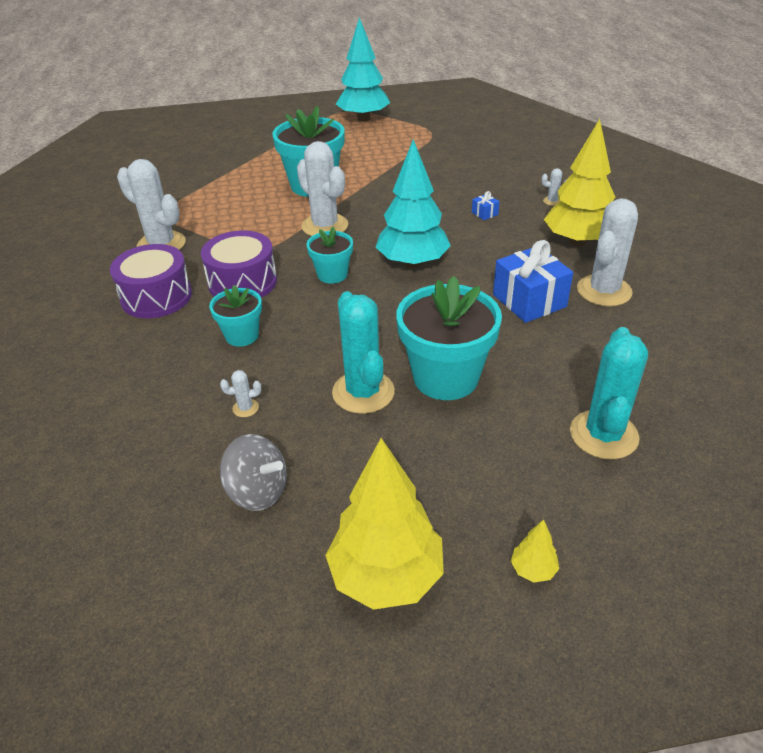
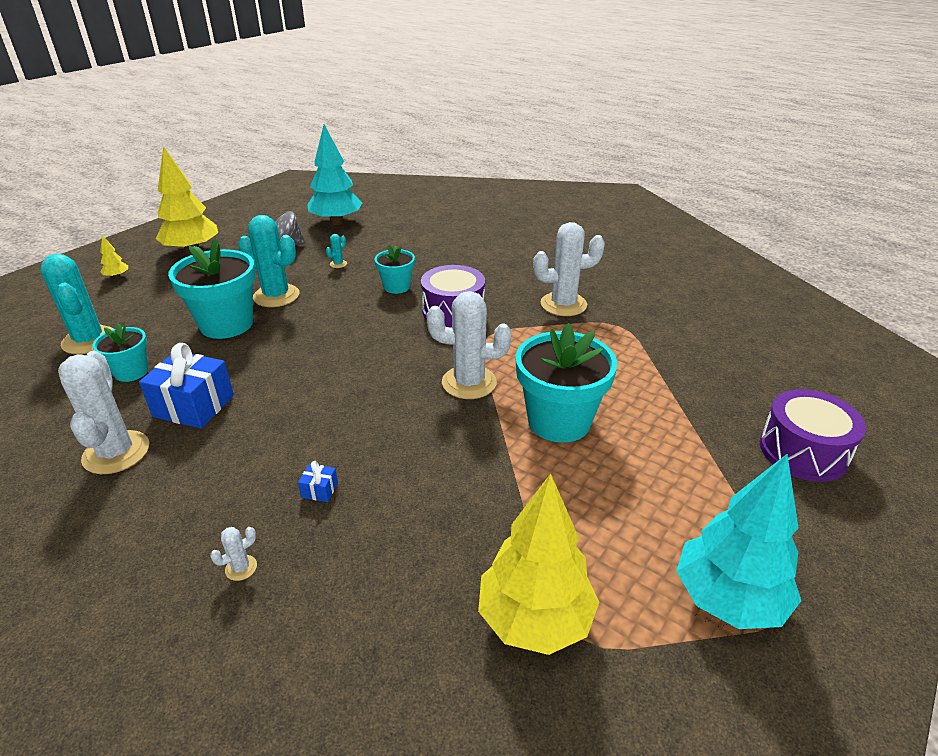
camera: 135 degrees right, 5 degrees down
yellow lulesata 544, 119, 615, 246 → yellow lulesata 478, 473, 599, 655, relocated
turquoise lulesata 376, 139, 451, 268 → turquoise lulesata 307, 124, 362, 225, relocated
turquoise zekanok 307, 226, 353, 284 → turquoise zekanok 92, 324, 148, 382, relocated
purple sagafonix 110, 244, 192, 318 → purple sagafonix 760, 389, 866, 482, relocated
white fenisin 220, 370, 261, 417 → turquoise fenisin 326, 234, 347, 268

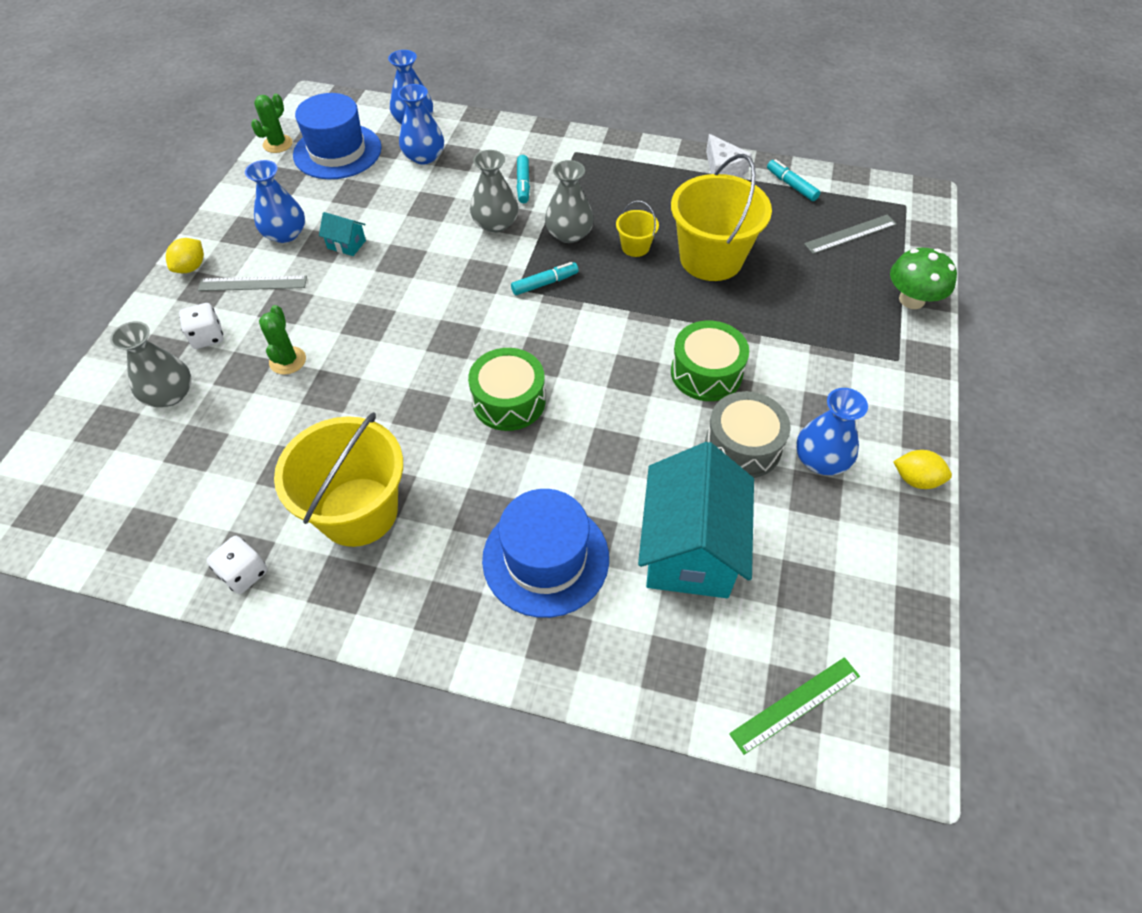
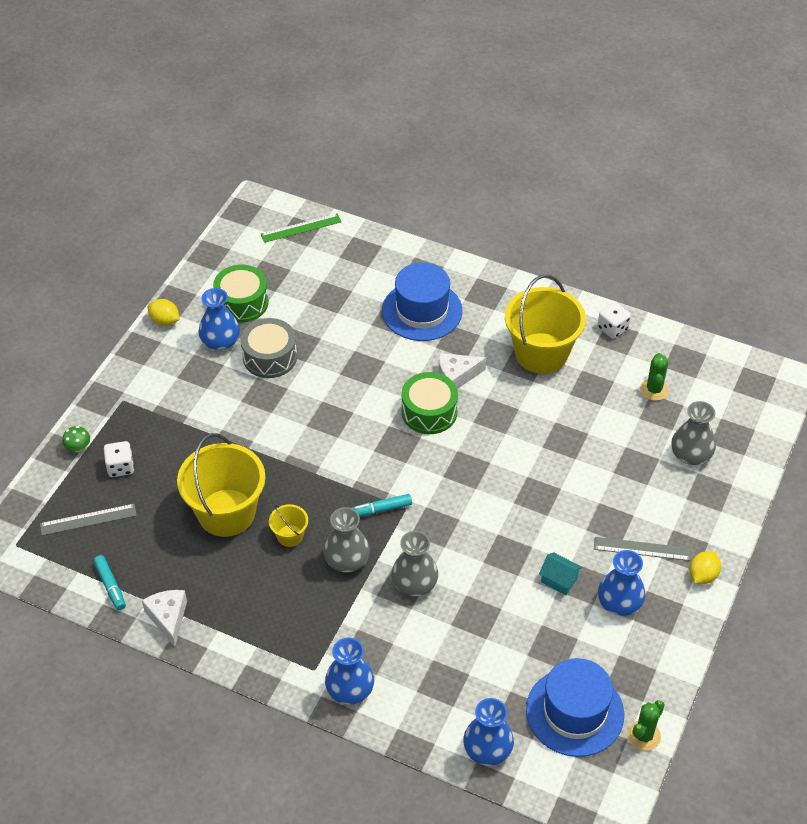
camera: 170 degrees left, 5 degrees down
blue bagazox 398, 84, 444, 165 → blue bagazox 325, 638, 374, 704, relocated
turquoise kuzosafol 517, 155, 530, 203 → -
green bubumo 890, 248, 957, 309 → green bubumo 62, 426, 90, 452, x0.53
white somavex 179, 303, 223, 349 → white somavex 104, 441, 134, 477, relocated
green fenisin 259, 305, 306, 375 → green fenisin 640, 353, 669, 401, relocated
green sagafonix 671, 321, 749, 401 → green sagafonix 213, 265, 269, 323, relocated
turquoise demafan 638, 442, 754, 598 → -
- → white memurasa 439, 353, 486, 389

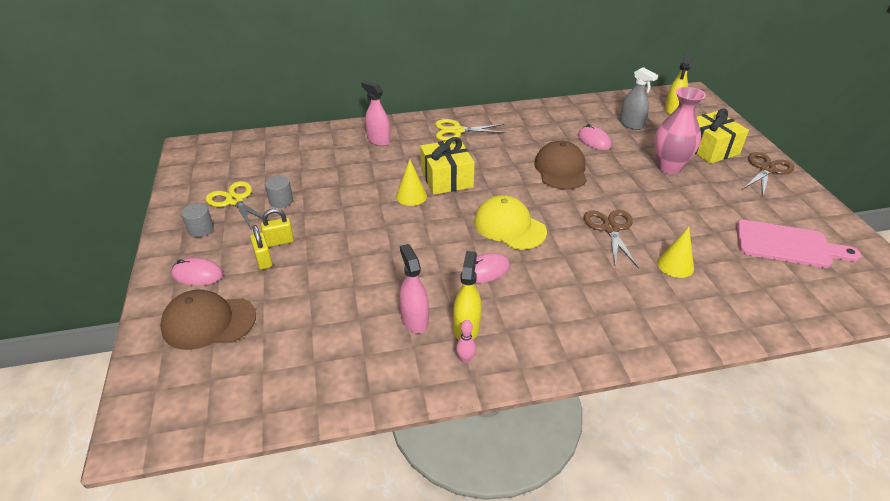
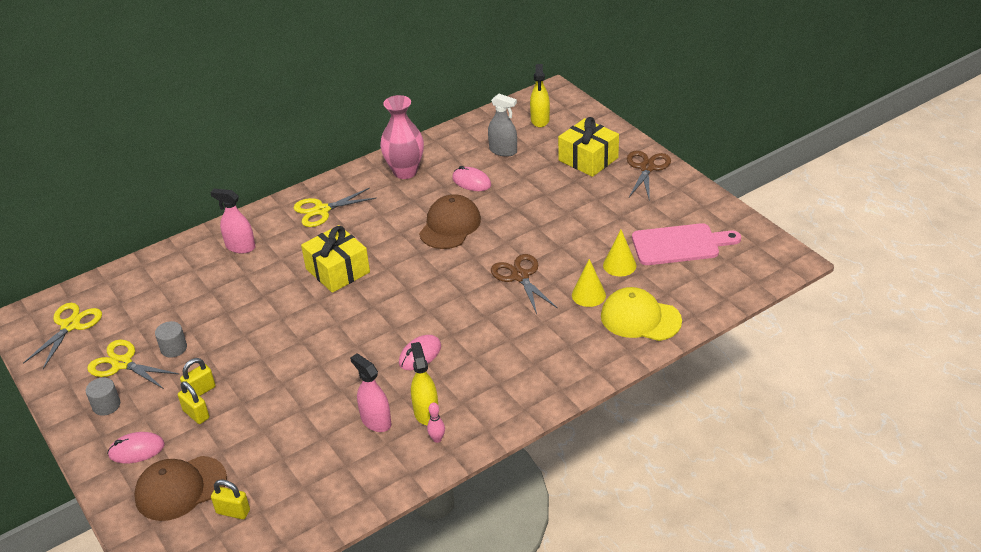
camera: 20 degrees left, 0 degrees up
pink bagazox 654, 87, 706, 174 → pink bagazox 380, 95, 424, 179, relocated
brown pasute 534, 140, 587, 190 → brown pasute 419, 194, 481, 249, 45 degrees clockwise
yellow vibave 396, 159, 427, 206 → yellow vibave 603, 230, 636, 277, relocated
yellow pasute 474, 195, 547, 250 → yellow pasute 601, 287, 682, 341, relocated
- → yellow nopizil 23, 303, 102, 369
- → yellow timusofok 211, 479, 250, 519

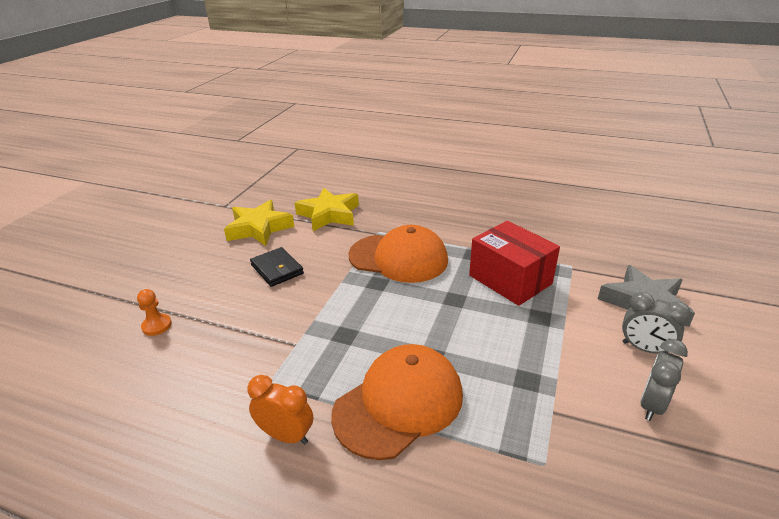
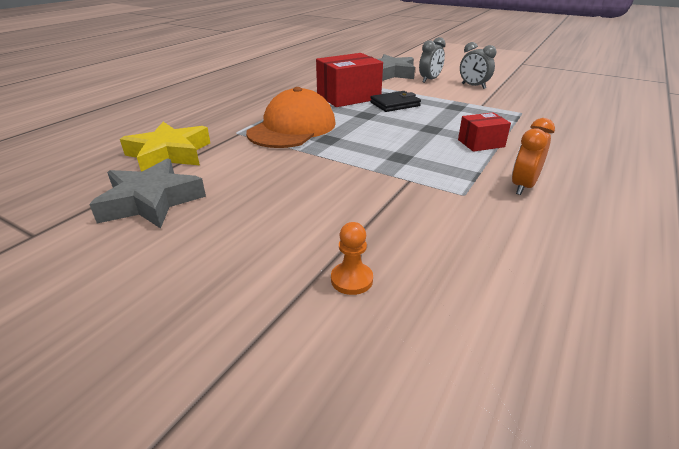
camera: 80 degrees left, 0 degrees up
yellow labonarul 224, 200, 294, 246 → grey labonarul 89, 158, 206, 229
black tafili 250, 247, 304, 287 → black tafili 370, 91, 421, 112, relocated
orange pasute 331, 344, 463, 460 → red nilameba 458, 112, 511, 152

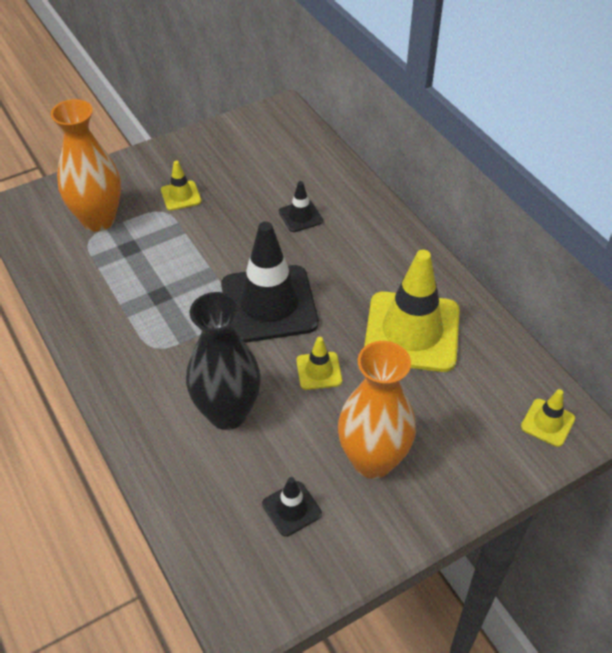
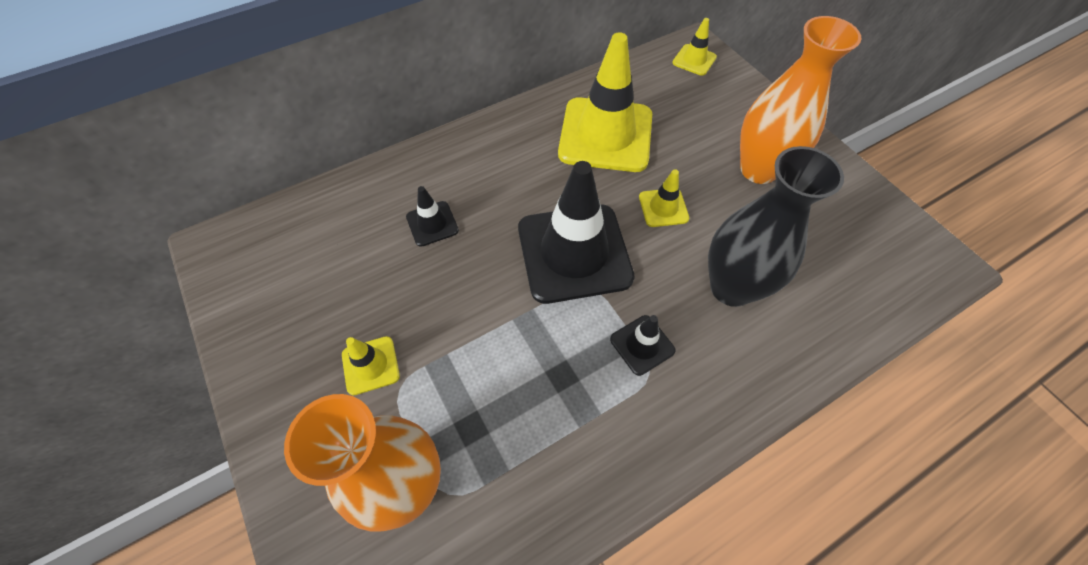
camera: 90 degrees left, 10 degrees up
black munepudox 262, 477, 322, 537 → black munepudox 610, 315, 676, 376, relocated

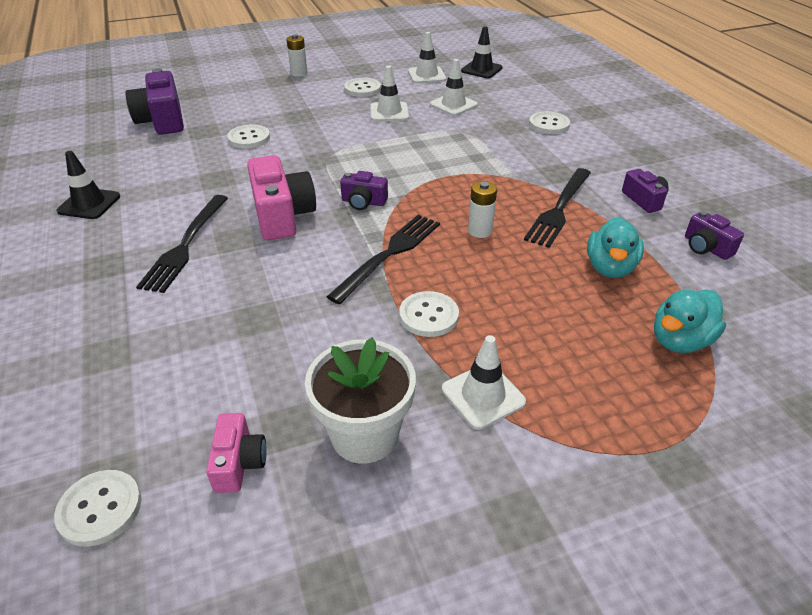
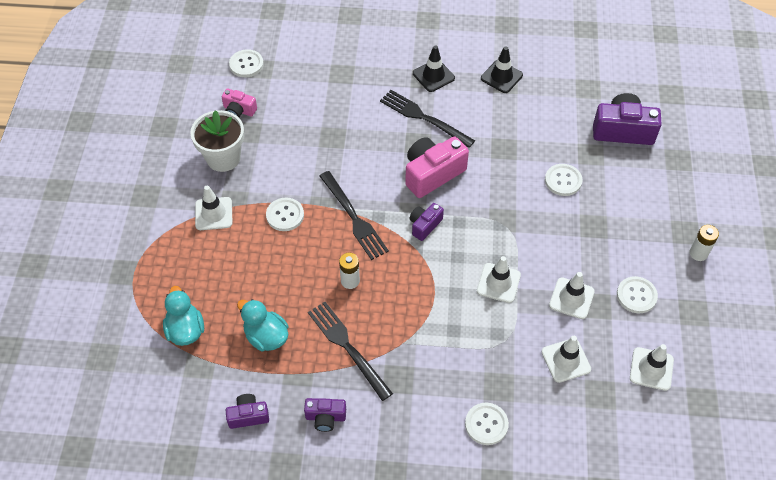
camera: 115 degrees right, 15 degrees up
black munepudox 461, 27, 503, 78 → black munepudox 413, 45, 455, 92, relocated
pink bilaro 247, 155, 316, 240 → pink bilaro 405, 136, 469, 198, 135 degrees clockwise
- → white munepudox 477, 256, 521, 303

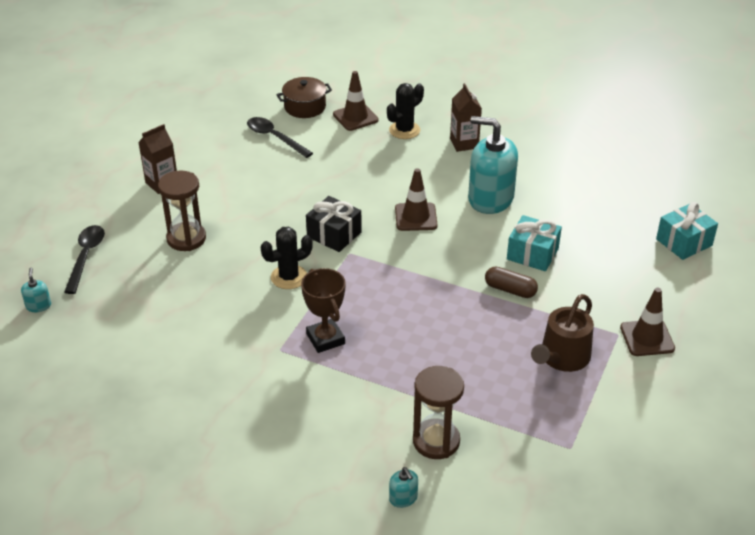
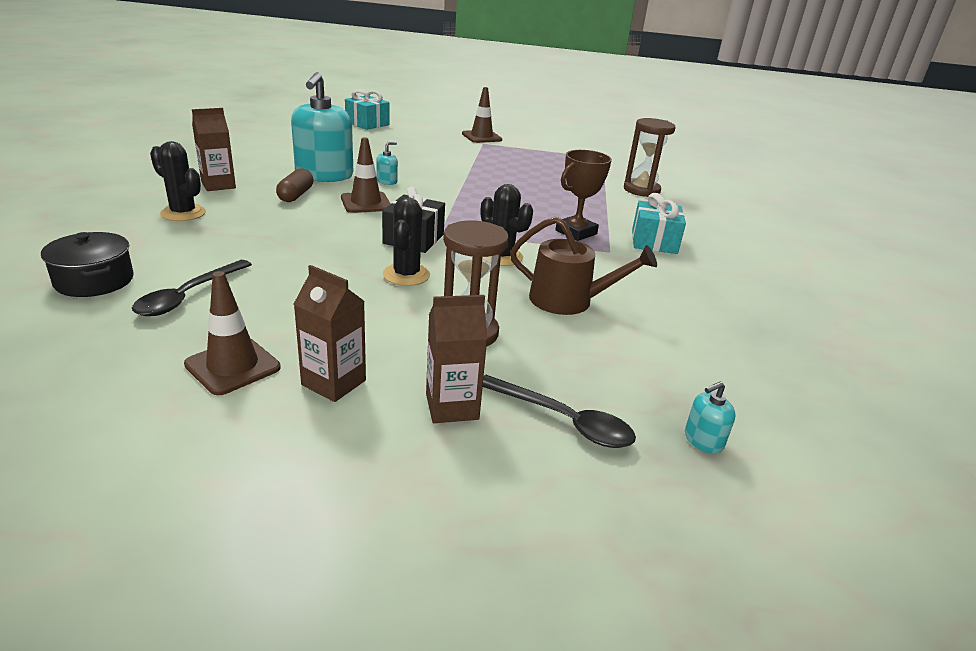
camera: 110 degrees left, 10 degrees down
brown munepudox 333, 71, 379, 131 → brown munepudox 184, 271, 281, 395, relocated
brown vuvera 276, 77, 332, 118 → black vuvera 41, 232, 134, 297
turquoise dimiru 507, 215, 562, 271 → turquoise dimiru 632, 193, 686, 254, relocated
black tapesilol 64, 225, 105, 294 → black tapesilol 483, 375, 636, 448, 135 degrees counterclockwise
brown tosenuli 485, 266, 538, 298 → brown tosenuli 276, 168, 313, 202, relocated
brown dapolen 531, 294, 594, 372 → brown dapolen 510, 217, 657, 315, relocated
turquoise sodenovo 389, 467, 418, 508 → turquoise sodenovo 376, 142, 398, 185, relocated
- → black fenisin 383, 197, 430, 286
- → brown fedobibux 426, 295, 488, 423

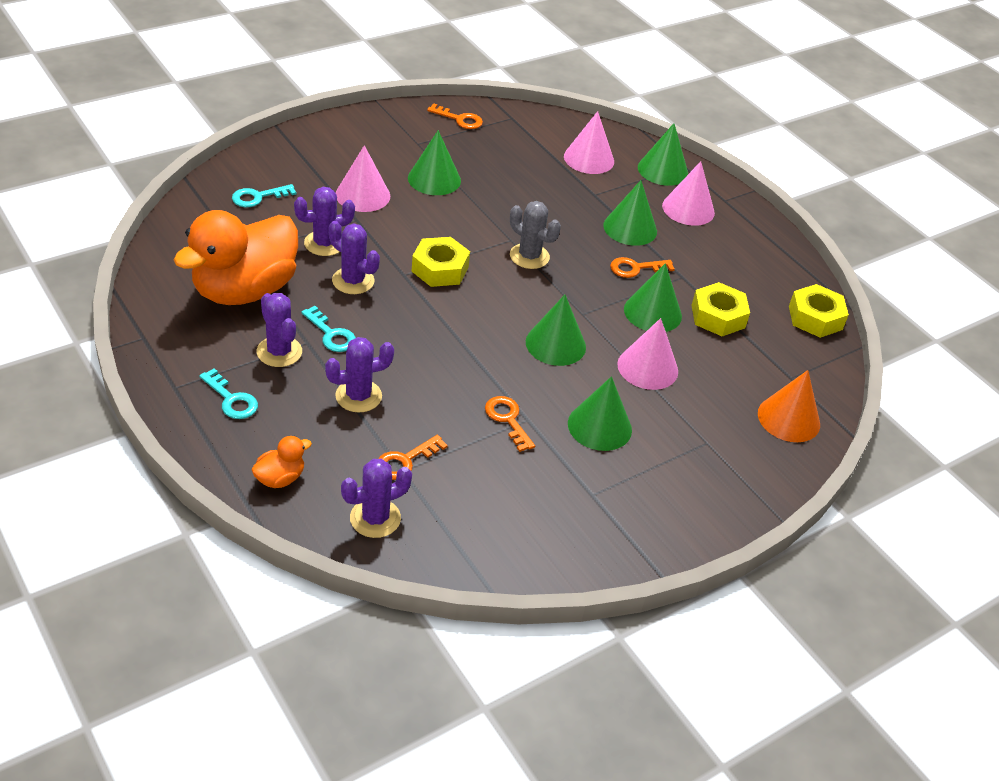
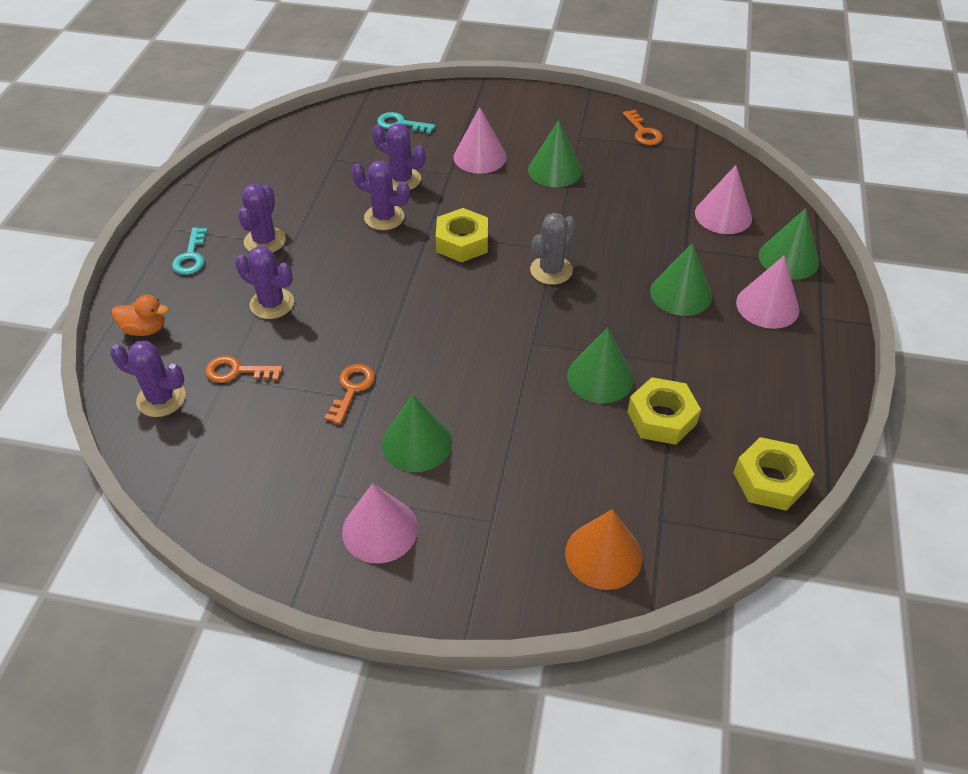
camera: 50 degrees right, 5 degrees up
grey fenisin 510, 201, 561, 269 → grey fenisin 530, 213, 576, 285, 45 degrees clockwise
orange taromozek 174, 210, 298, 305 → -
purple fenisin 329, 221, 380, 294 → purple fenisin 351, 161, 410, 230, 60 degrees counterclockwise
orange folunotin 610, 257, 675, 278 → -
green vibave 526, 295, 586, 366 → -
turquoise folunotin 301, 306, 356, 352 → -
pink vibave 617, 318, 678, 390 → pink vibave 342, 483, 418, 563, relocated

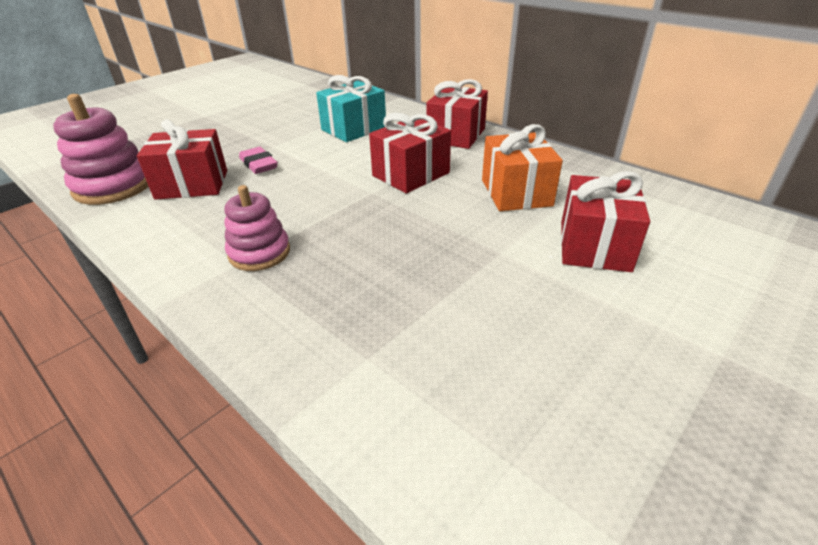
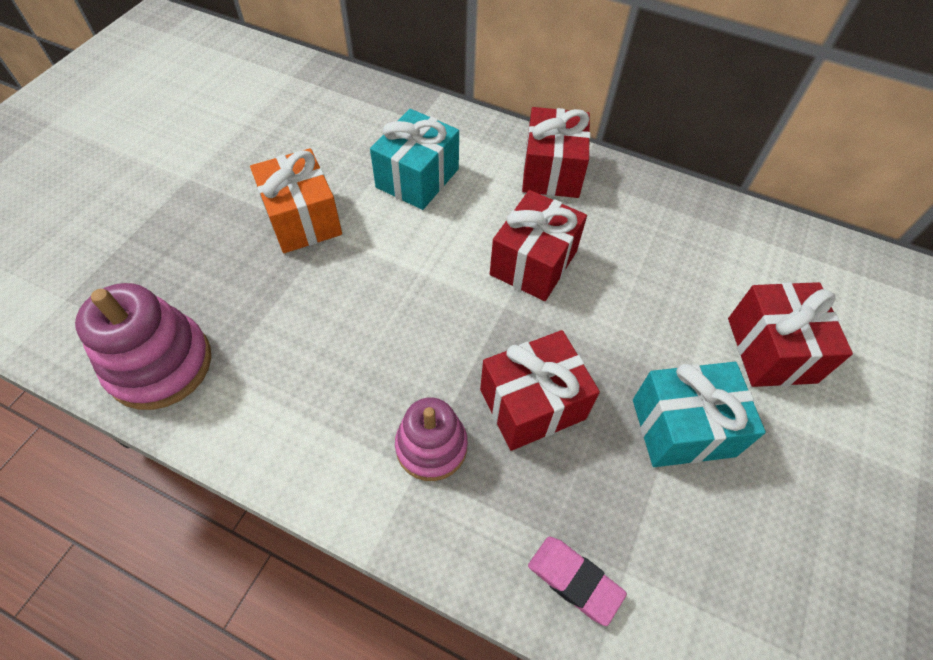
camera: 20 degrees left, 20 degrees up
red dimiru 137, 119, 227, 200 → red dimiru 480, 330, 600, 451, relocated
orange dimiru 482, 124, 563, 211 → orange dimiru 250, 148, 342, 253, relocated
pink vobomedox 239, 147, 278, 174 → pink vobomedox 528, 537, 627, 626, relocated
- → turquoise dimiru 633, 362, 766, 467

